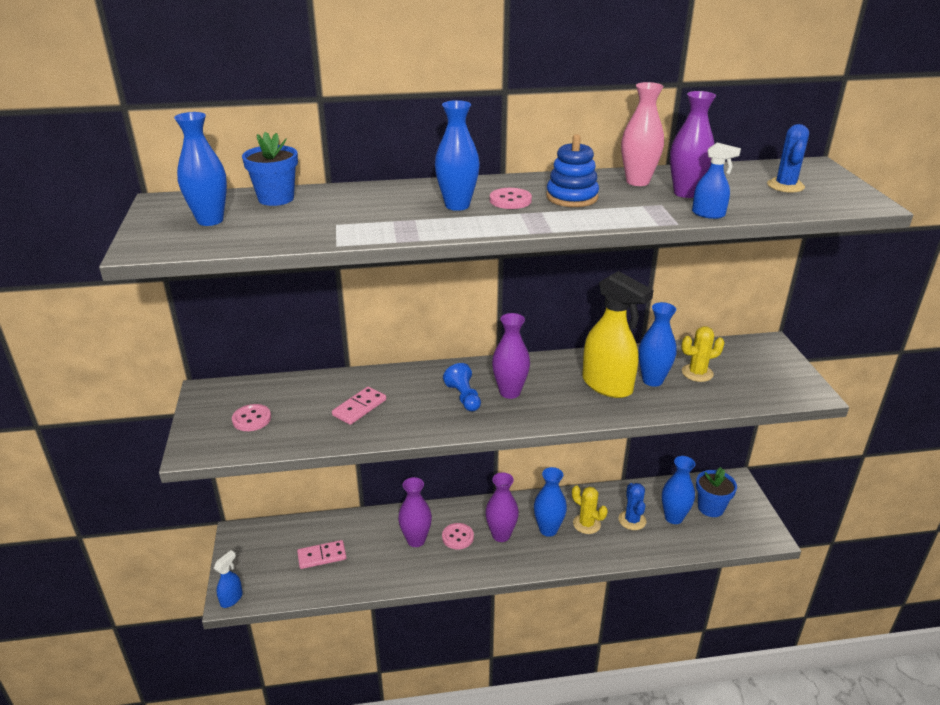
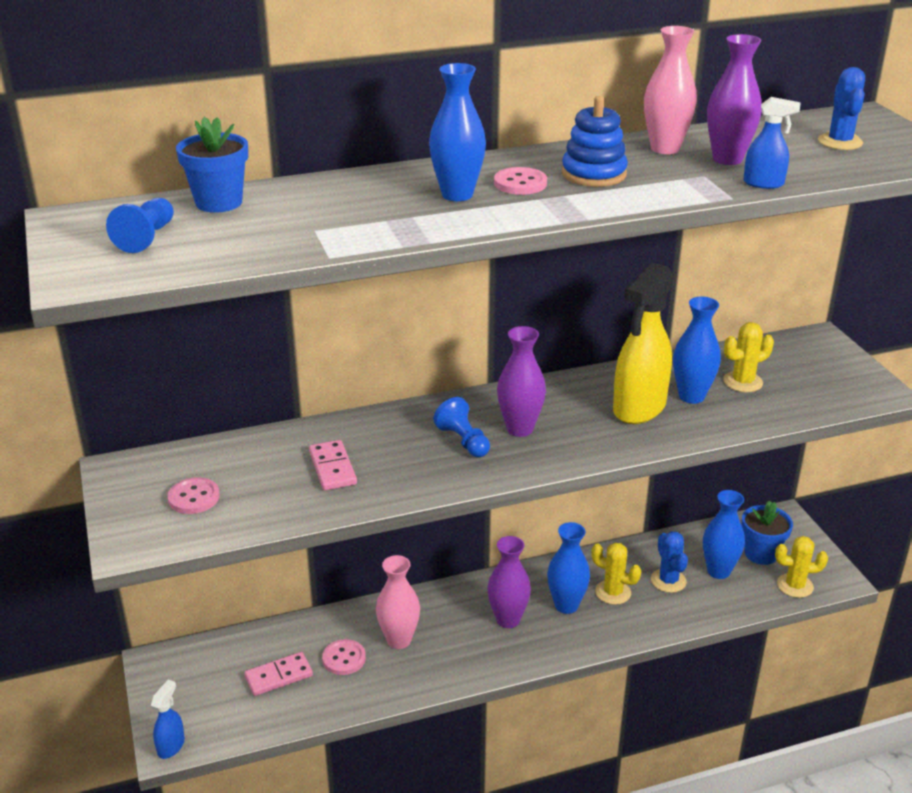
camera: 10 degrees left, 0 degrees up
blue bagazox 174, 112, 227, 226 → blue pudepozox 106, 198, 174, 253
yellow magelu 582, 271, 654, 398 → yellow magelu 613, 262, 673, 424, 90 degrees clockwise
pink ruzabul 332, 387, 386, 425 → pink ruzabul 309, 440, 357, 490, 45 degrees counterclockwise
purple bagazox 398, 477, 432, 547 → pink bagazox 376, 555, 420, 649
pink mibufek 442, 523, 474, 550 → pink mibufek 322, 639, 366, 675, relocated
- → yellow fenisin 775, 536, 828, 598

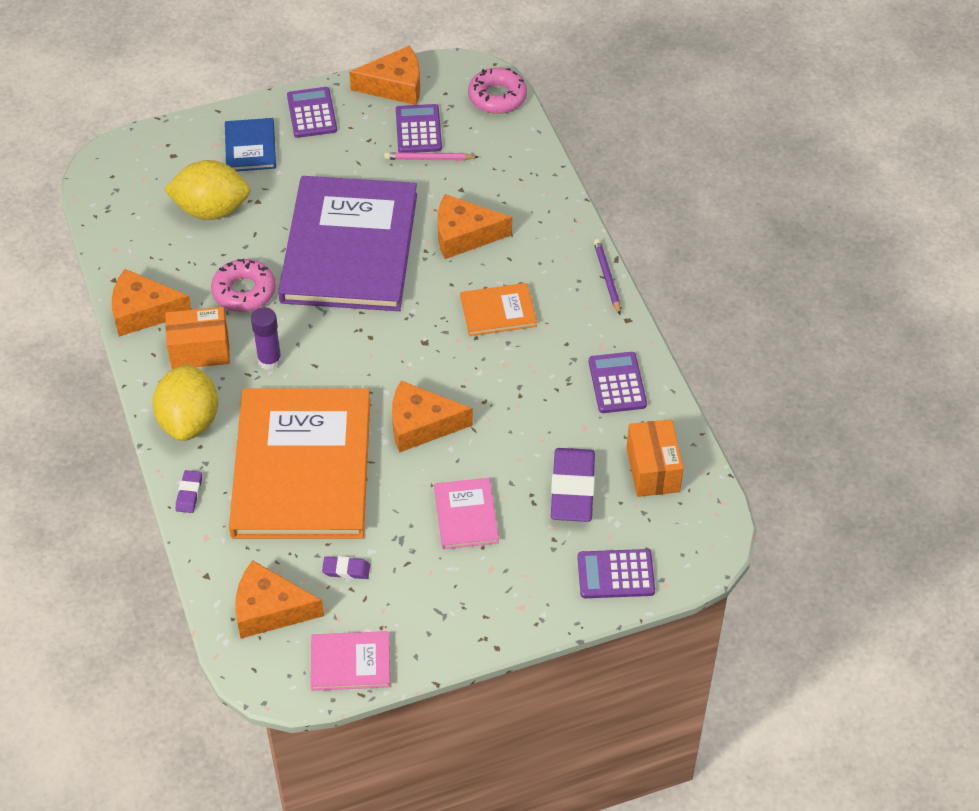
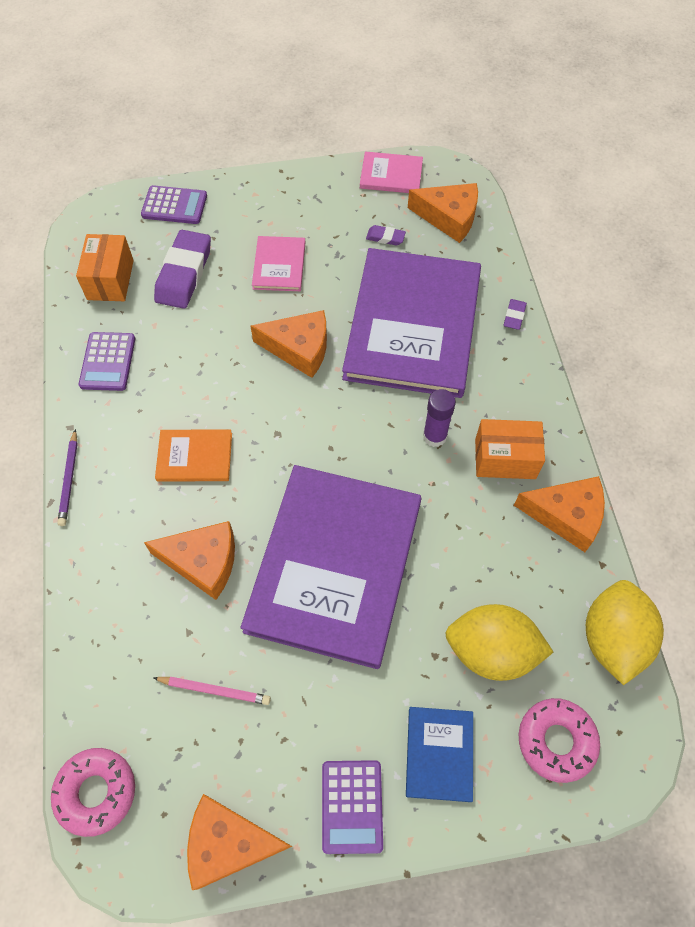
camera: 170 degrees left, 10 degrees up
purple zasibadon 396, 104, 442, 153 → -
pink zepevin 211, 259, 276, 312 → pink zepevin 519, 698, 600, 783, relocated
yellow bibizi 153, 364, 218, 441 → yellow bibizi 586, 580, 664, 685, relocated
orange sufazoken 229, 388, 370, 539 → purple sufazoken 342, 248, 481, 398

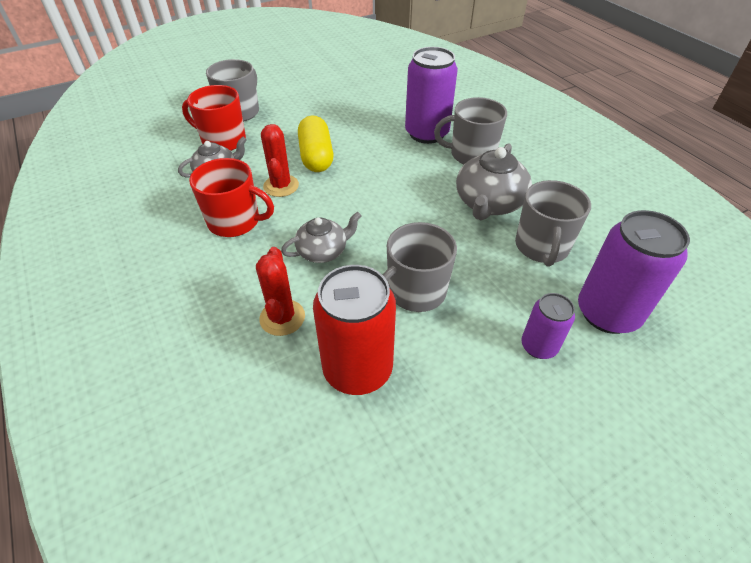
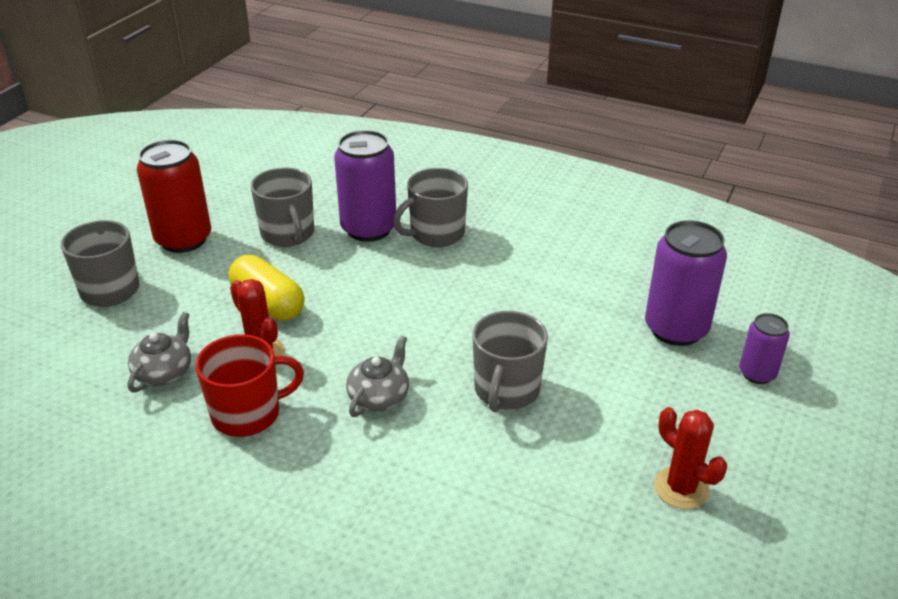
camera: 35 degrees left, 10 degrees down
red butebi 182, 85, 246, 151 → -
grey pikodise 456, 143, 532, 220 → -
grey butebi 515, 180, 591, 267 → grey butebi 250, 167, 314, 247, relocated
red fenisin 256, 247, 305, 336 → red fenisin 654, 407, 727, 509, relocated
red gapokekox 313, 265, 396, 395 → red gapokekox 137, 140, 211, 253, relocated
purple gapokekox 521, 293, 575, 359 → purple gapokekox 739, 313, 790, 384, relocated

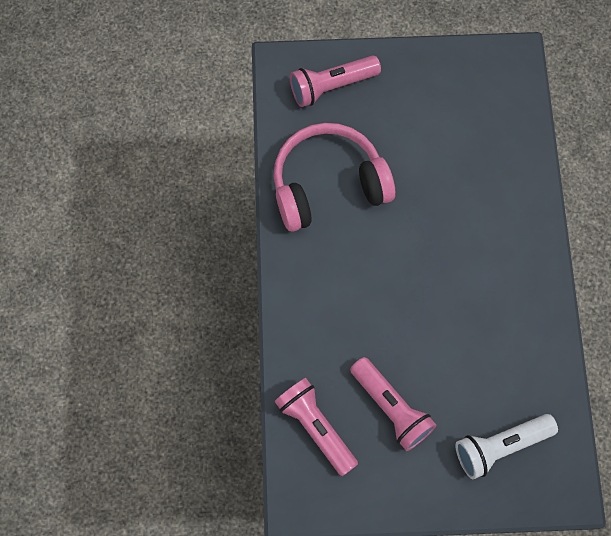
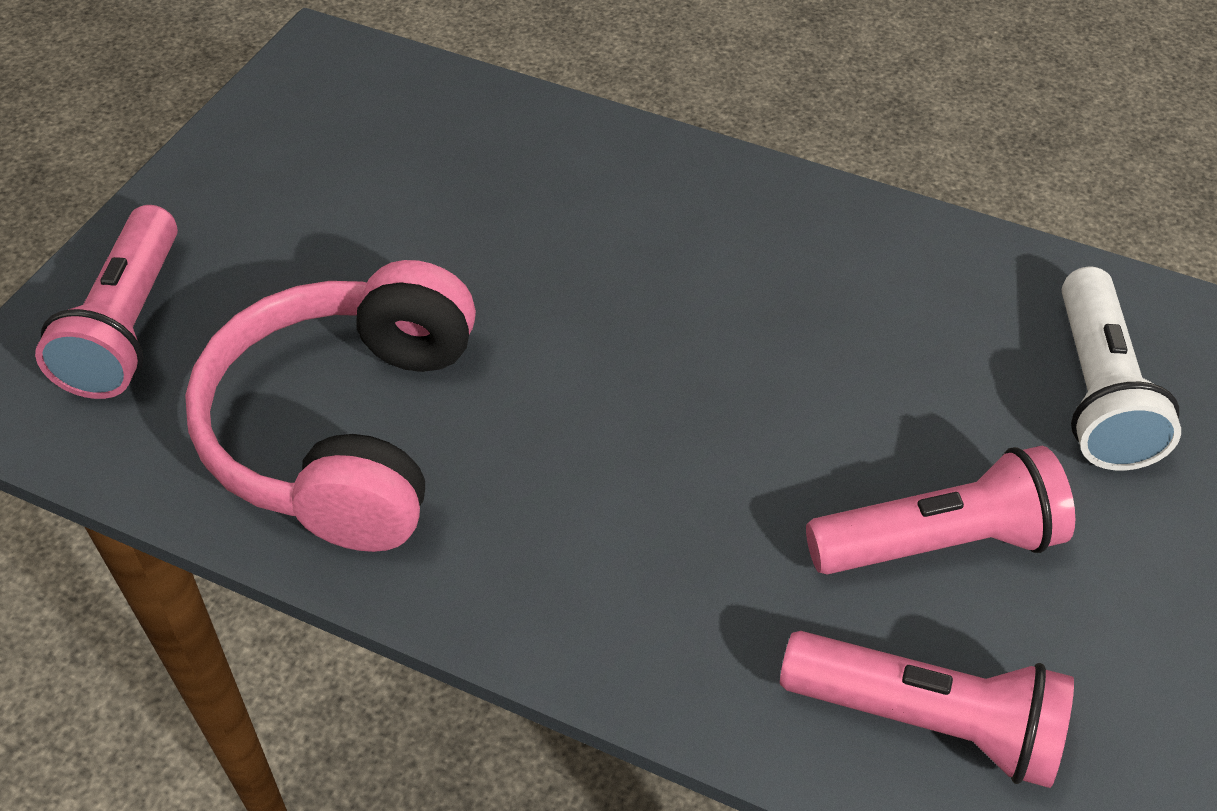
camera: 65 degrees left, 20 degrees down
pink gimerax 274, 378, 358, 476 → pink gimerax 780, 631, 1074, 788, 150 degrees counterclockwise

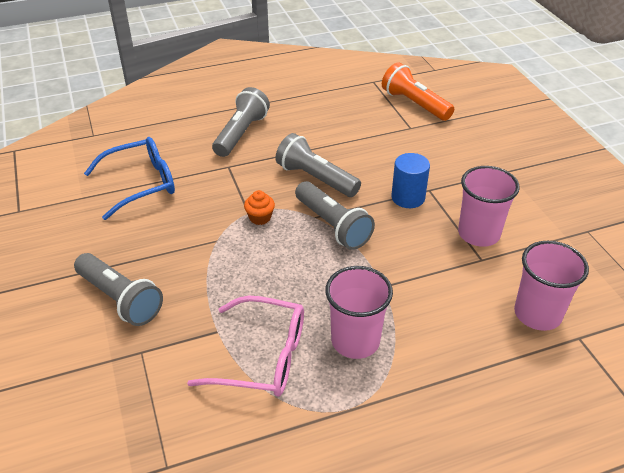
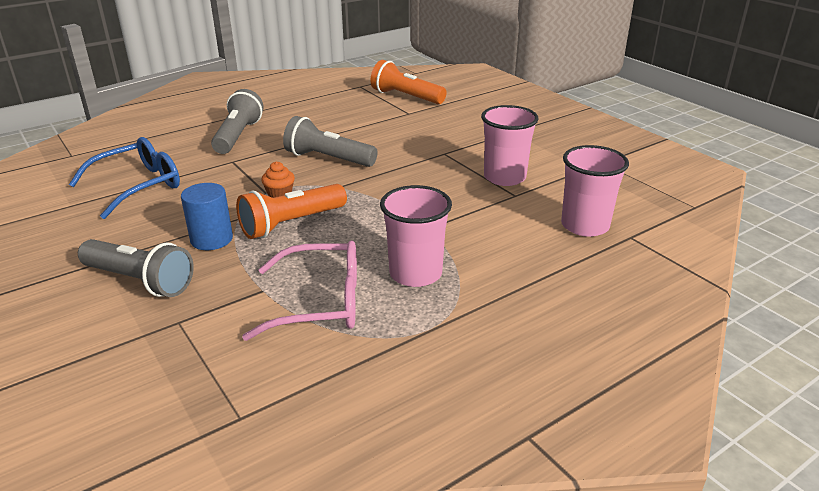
camera: 15 degrees left, 10 degrees down
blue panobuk 391, 153, 430, 208 → blue panobuk 181, 183, 233, 250, relocated
grey gimerax 295, 181, 375, 250 → -
- → orange gimerax 236, 184, 347, 239

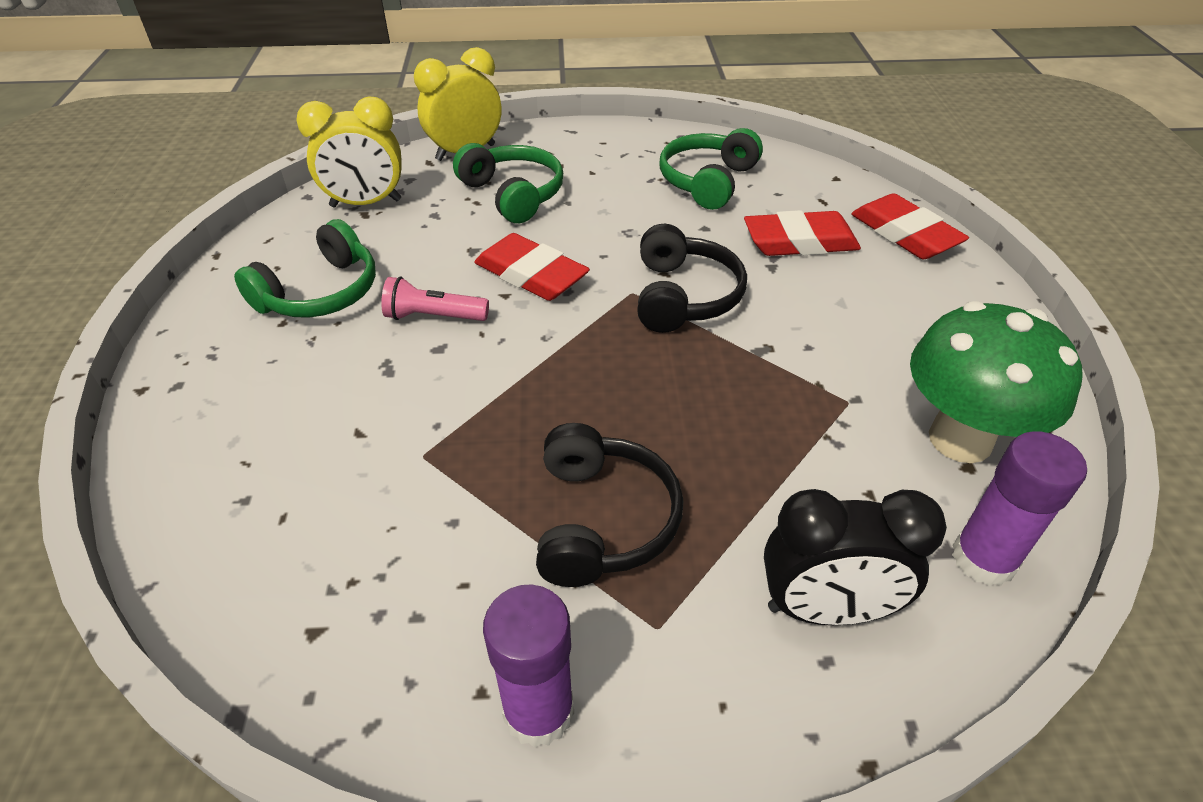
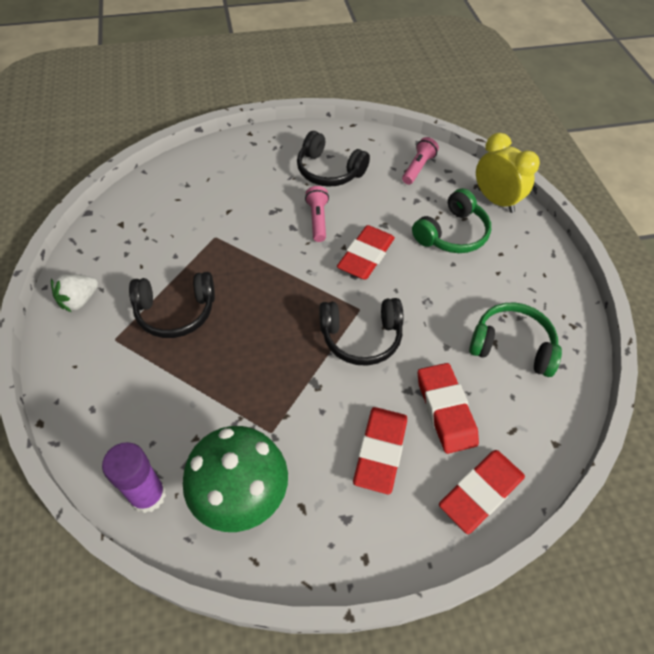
camera: 80 degrees right, 10 degrees up
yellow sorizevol 296, 97, 401, 207 → pink gimerax 402, 137, 439, 185
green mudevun 234, 219, 376, 318 → black mudevun 297, 131, 370, 187
black sorizevol 764, 489, 947, 625 → -
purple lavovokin 483, 584, 574, 748 → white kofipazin 51, 274, 98, 313
- → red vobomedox 353, 407, 407, 494

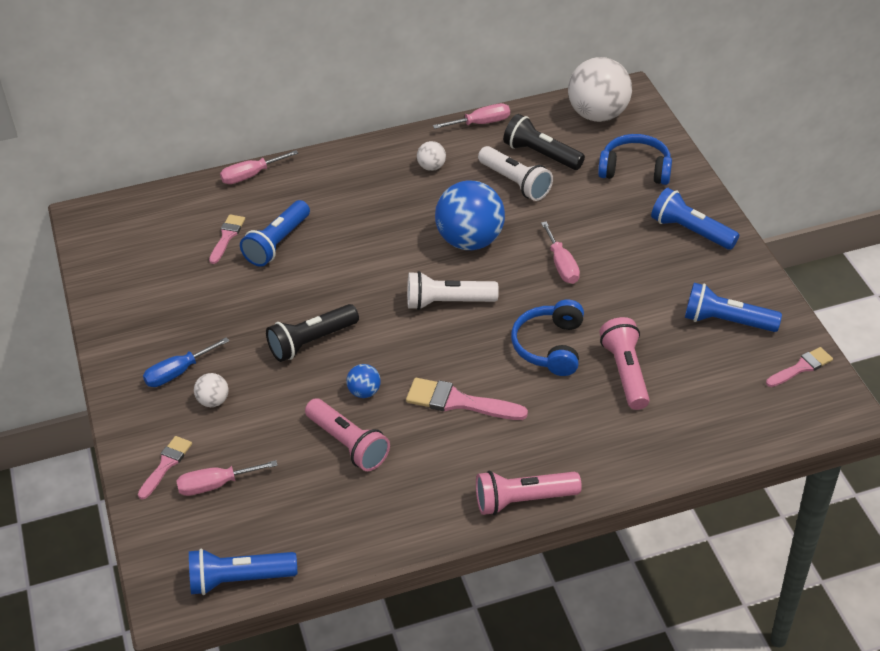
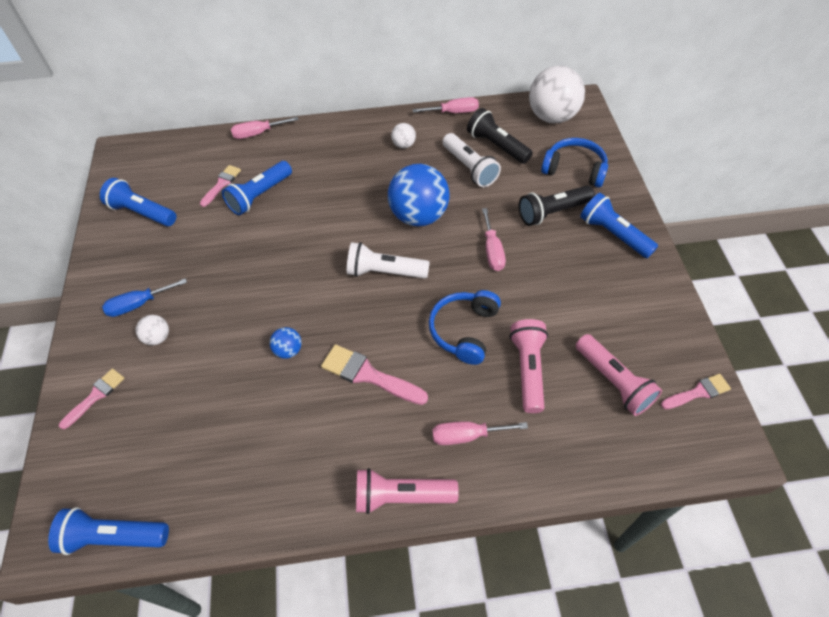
camera: 10 degrees right, 10 degrees up
blue gimerax 685, 283, 782, 332 → blue gimerax 100, 178, 176, 226, relocated
black gimerax 266, 304, 359, 362 → black gimerax 519, 186, 595, 226, relocated
pink gimerax 305, 398, 390, 471 → pink gimerax 576, 334, 662, 416, relocated
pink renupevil 176, 460, 278, 496 → pink renupevil 432, 421, 528, 445, relocated

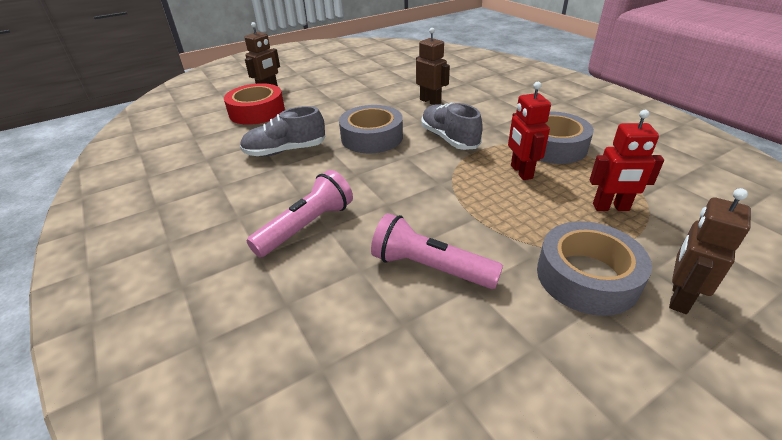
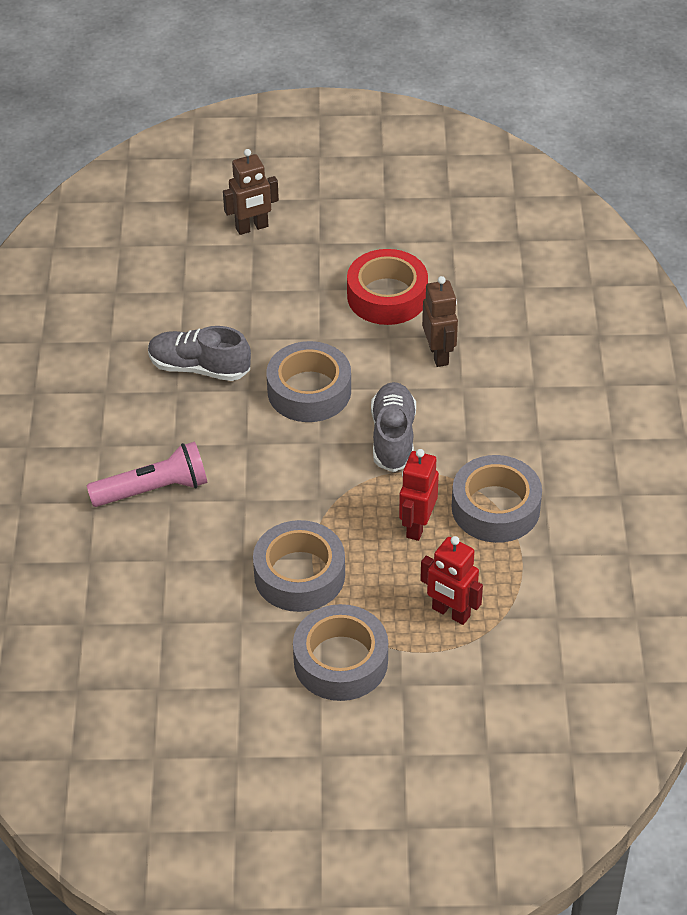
camera: 30 degrees right, 10 degrees up
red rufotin 224, 83, 285, 125 → red rufotin 347, 249, 428, 325, relocated
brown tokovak 669, 188, 751, 314 → -
pink gimerax 371, 213, 503, 289 → -
- → grey rufotin 253, 520, 345, 612

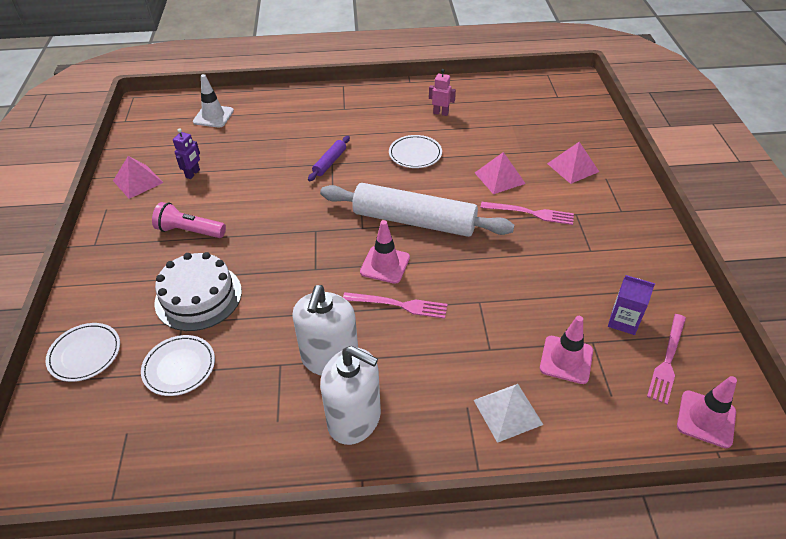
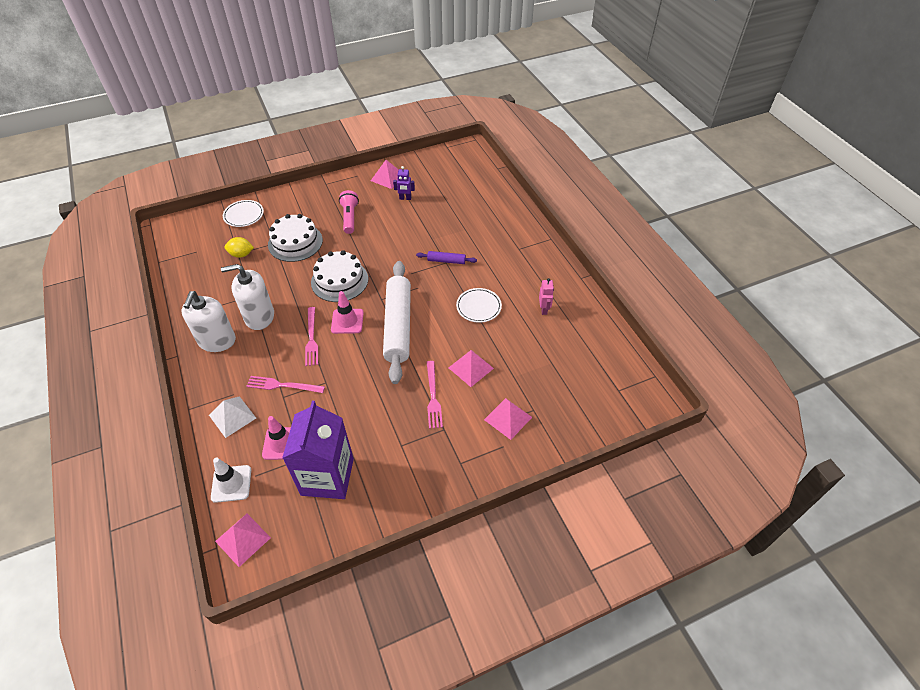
camera: 70 degrees right, 5 degrees up
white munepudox 193, 74, 234, 128 → white munepudox 211, 458, 251, 503, relocated
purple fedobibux 608, 275, 655, 335 → purple fedobibux 282, 401, 354, 499, x2.11
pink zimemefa 647, 314, 686, 404 → pink zimemefa 246, 376, 325, 393, relocated
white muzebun 141, 335, 215, 396 → yellow bibizi 224, 237, 254, 258
pink munepudox 677, 376, 737, 448 → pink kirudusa 215, 514, 271, 567
- → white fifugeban 311, 250, 368, 302

